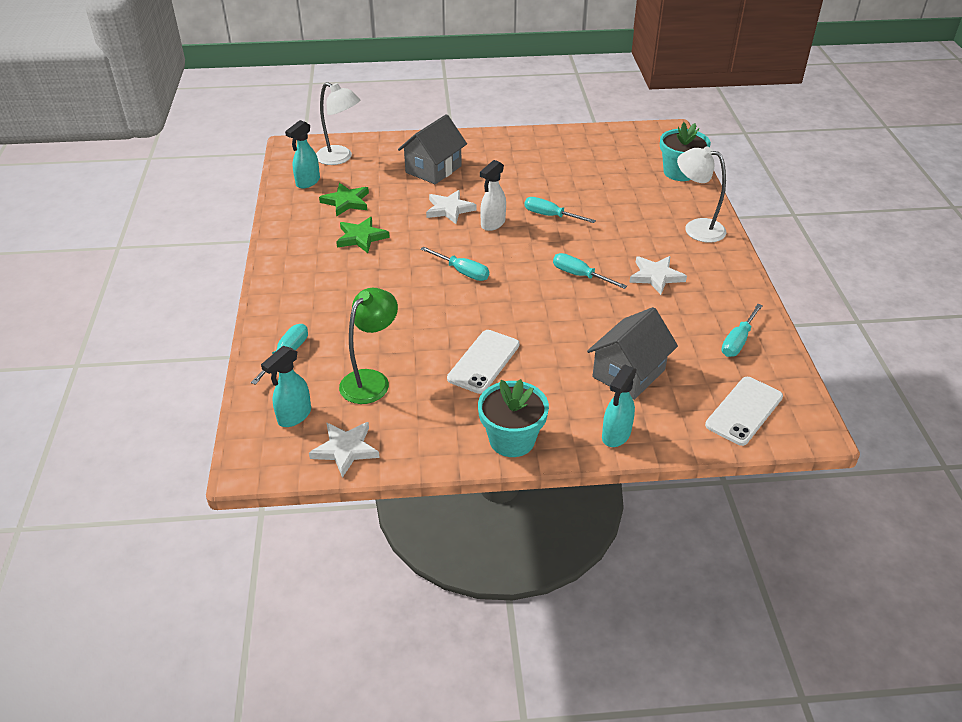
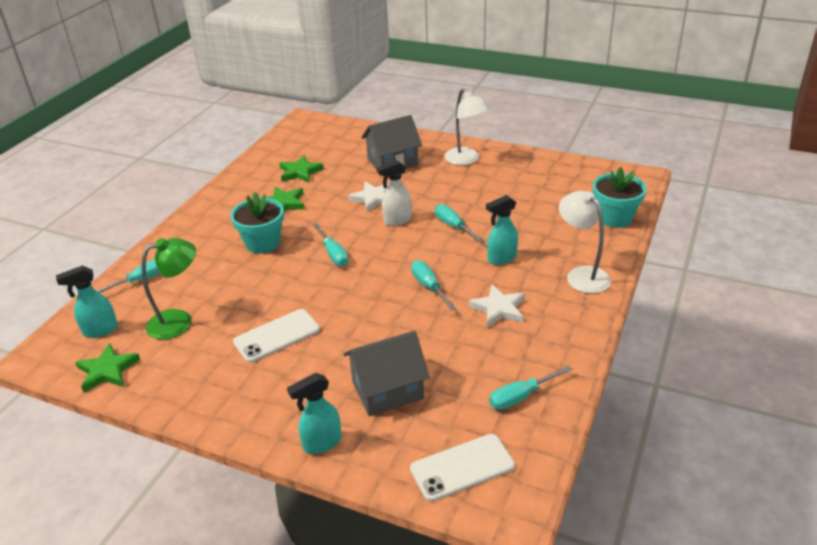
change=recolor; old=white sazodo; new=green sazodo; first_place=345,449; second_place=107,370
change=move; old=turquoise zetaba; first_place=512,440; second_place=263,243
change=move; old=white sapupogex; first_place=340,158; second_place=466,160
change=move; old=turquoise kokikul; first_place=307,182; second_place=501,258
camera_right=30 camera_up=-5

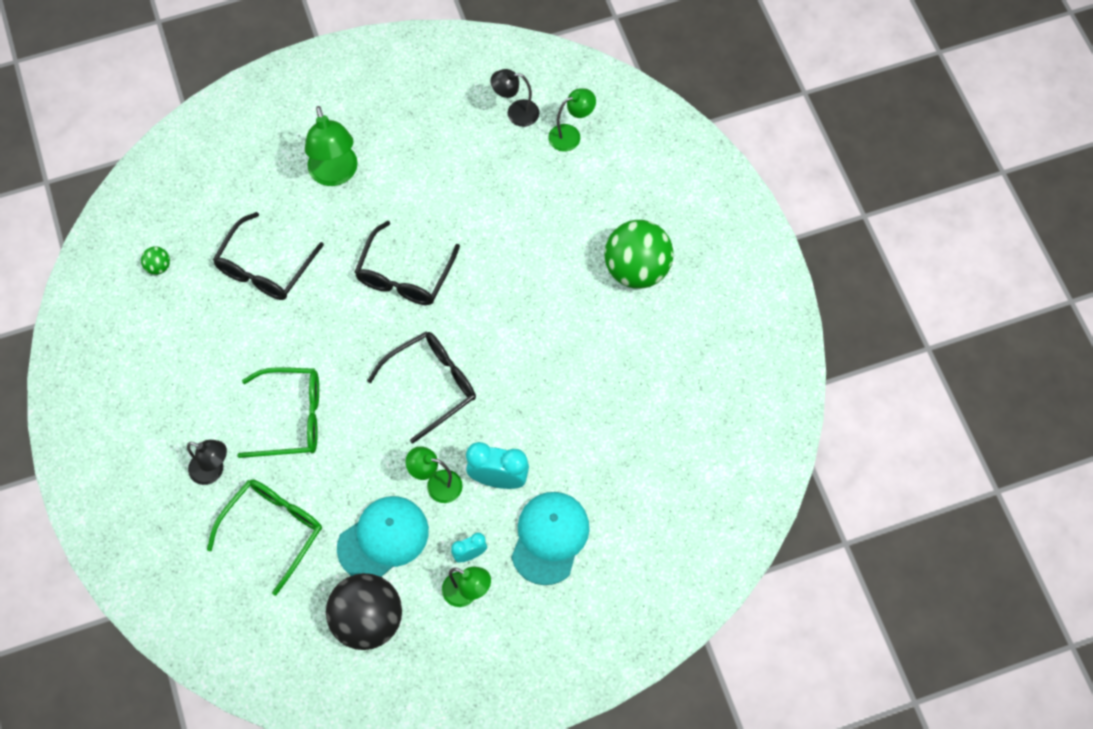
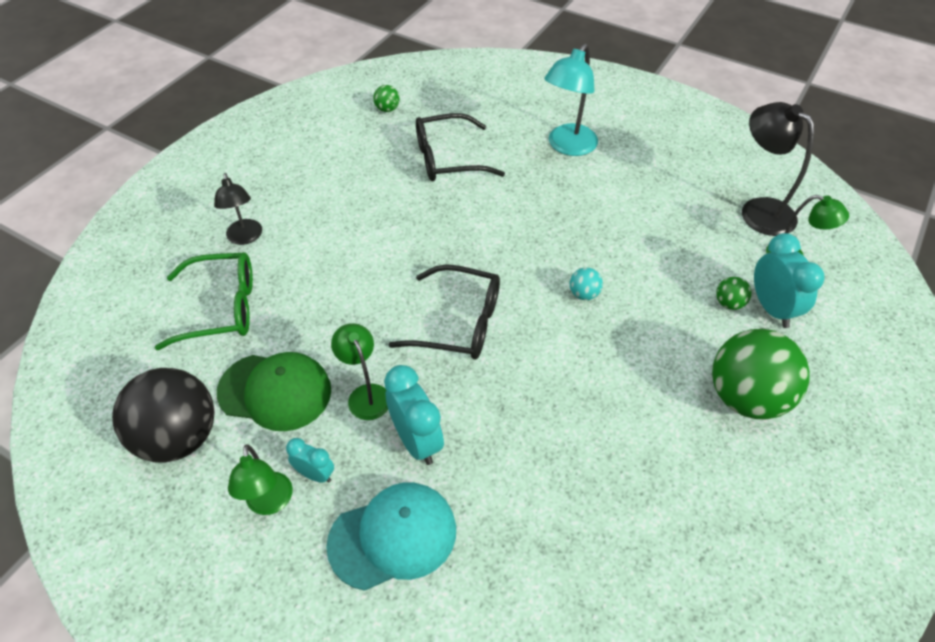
change=recolor; old=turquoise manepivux; new=green manepivux; first_place=383,539; second_place=275,391
change=recolor; old=green sapupogex; new=turquoise sapupogex; first_place=335,174; second_place=567,146
change=insert; new=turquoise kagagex; second_place=584,294
change=insert; new=green kagagex; second_place=729,303
change=resize; old=black sapupogex; first_place=516,113; second_place=758,210; factor=1.55
change=insert; new=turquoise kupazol; second_place=771,308
change=delete; old=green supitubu; first_place=292,418
change=delete; old=black supitubu; first_place=404,275
camera_right=50 camera_up=-15

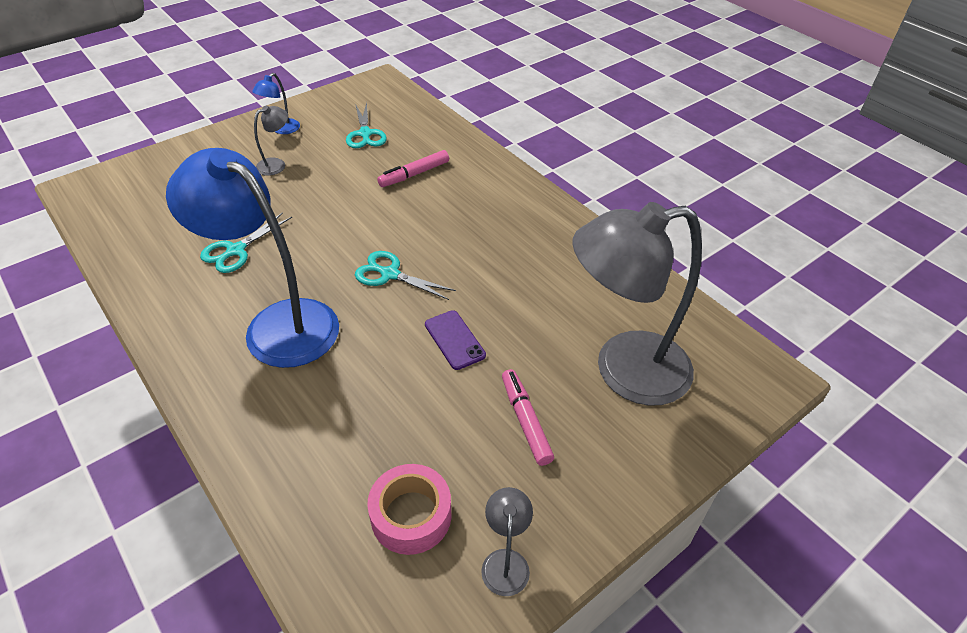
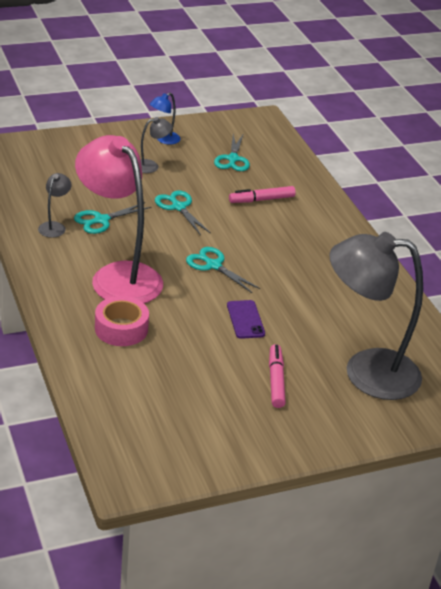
change=move; old=grey sapupogex; first_place=505,561; second_place=54,226
change=recolor; old=blue sapupogex; new=pink sapupogex; first_place=278,323; second_place=118,276
change=move; old=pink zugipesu; first_place=411,515; second_place=121,329
change=insert; new=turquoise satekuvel; second_place=178,207
camera_right=15 camera_up=-10

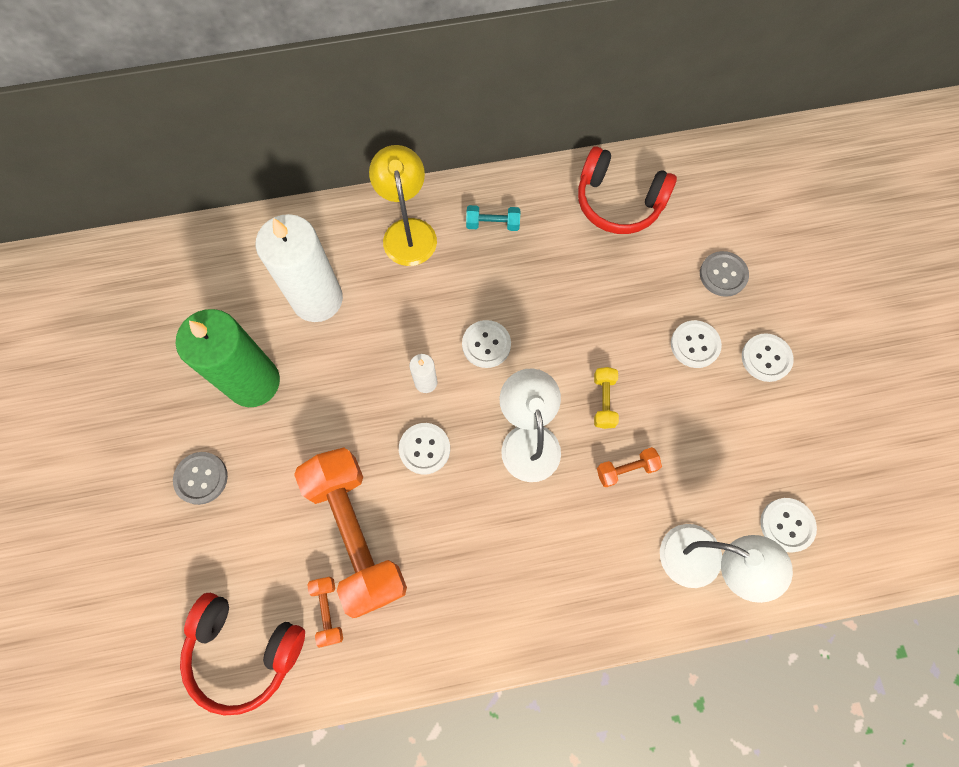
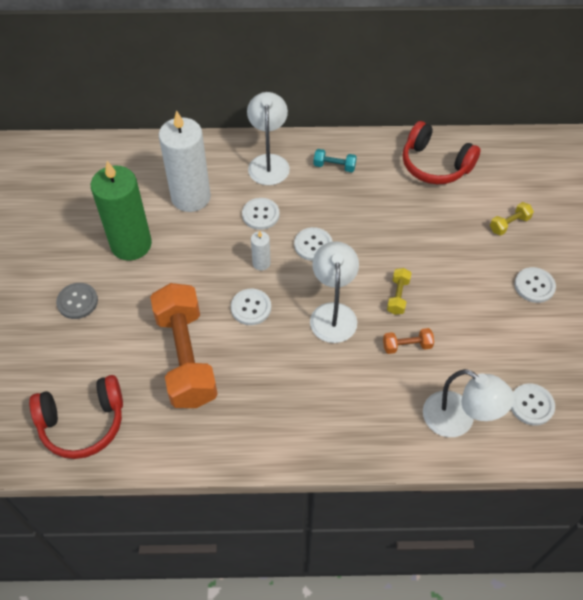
change=rotate; old=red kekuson; first_place=244,651; second_place=83,423; degrees=-45
change=move; old=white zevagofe; first_place=695,345; second_place=260,214
change=recolor; old=yellow sapupogex; new=white sapupogex; first_place=408,231; second_place=268,162
change=replace; old=grey zevagofe; new=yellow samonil; first_place=723,275; second_place=509,224
change=delete; old=orange samonil; first_place=328,611
camera_right=10 camera_up=-15

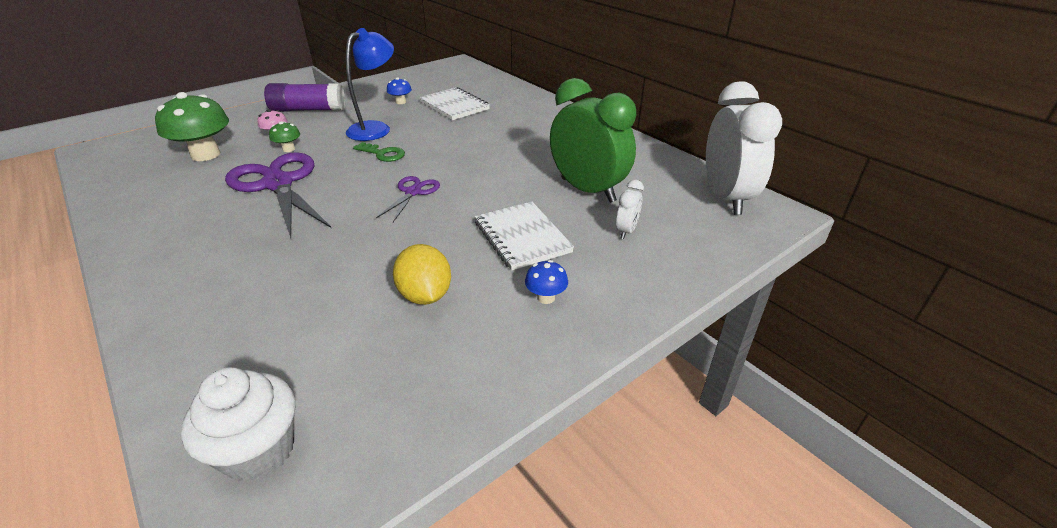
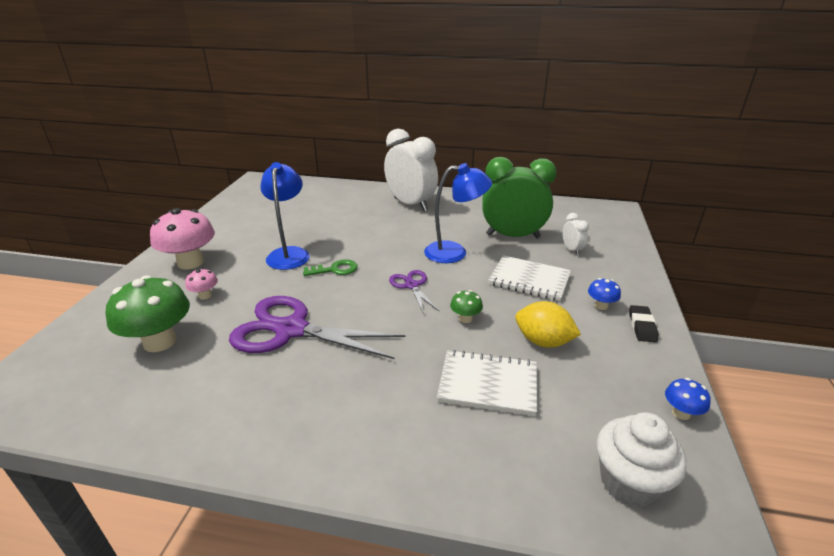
change=replace; old=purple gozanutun; new=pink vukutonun; first_place=308,110; second_place=190,262
change=move; old=white kupazol; first_place=725,198; second_place=410,204
change=insert; new=blue sapupogex; second_place=454,252
change=move; old=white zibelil; first_place=454,106; second_place=488,384
change=move; old=green vukutonun; first_place=289,149; second_place=465,318
change=insert; new=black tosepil; second_place=642,326
change=move; old=blue vukutonun; first_place=401,102; second_place=681,413
camera_right=-40 camera_up=-5

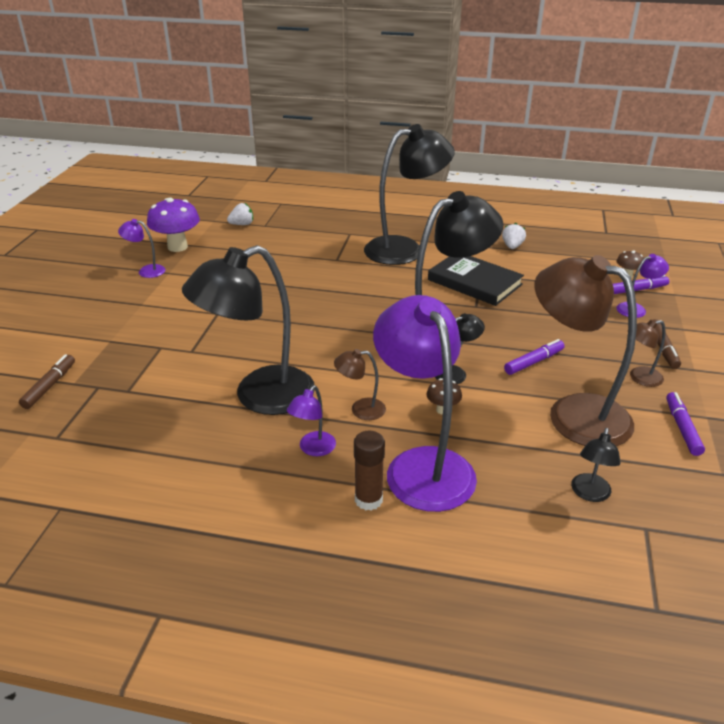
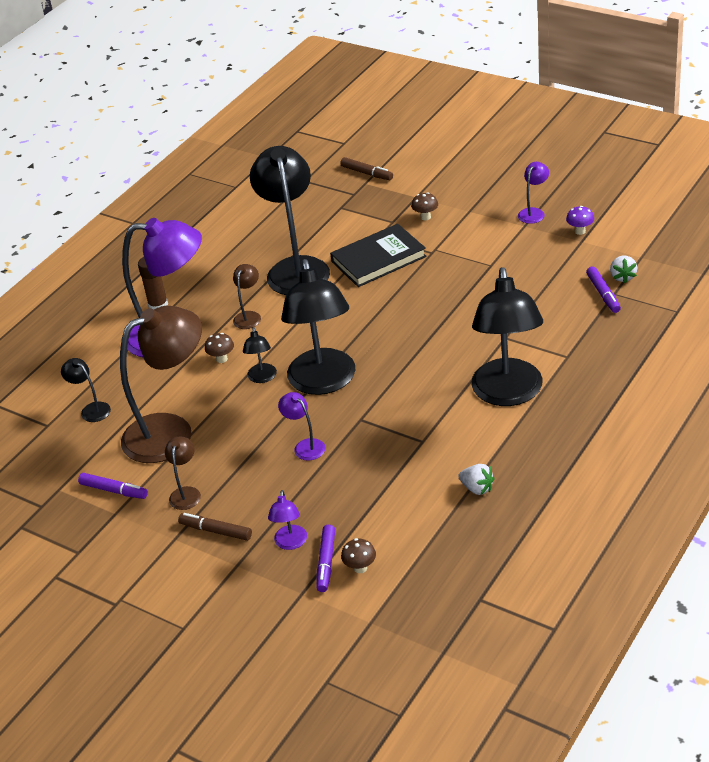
change=move; old=purple sapupogex; first_place=313,449; second_place=305,446
change=move; old=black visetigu; first_place=474,282; second_place=378,259
change=insert; new=brown vukutonun; second_place=425,217
change=resize; old=purple vukutonun; first_place=177,247; second_place=580,231; factor=0.5
change=move; old=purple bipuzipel; first_place=533,362; second_place=603,294
camera_right=115 camera_up=5

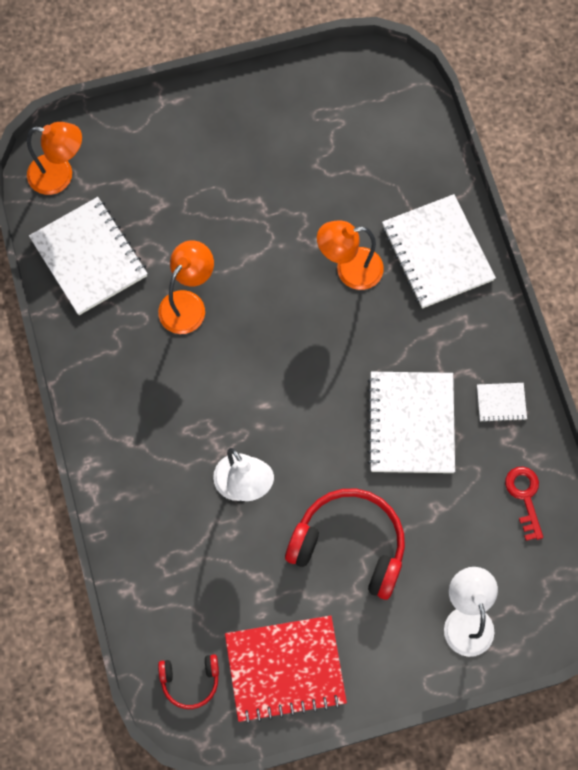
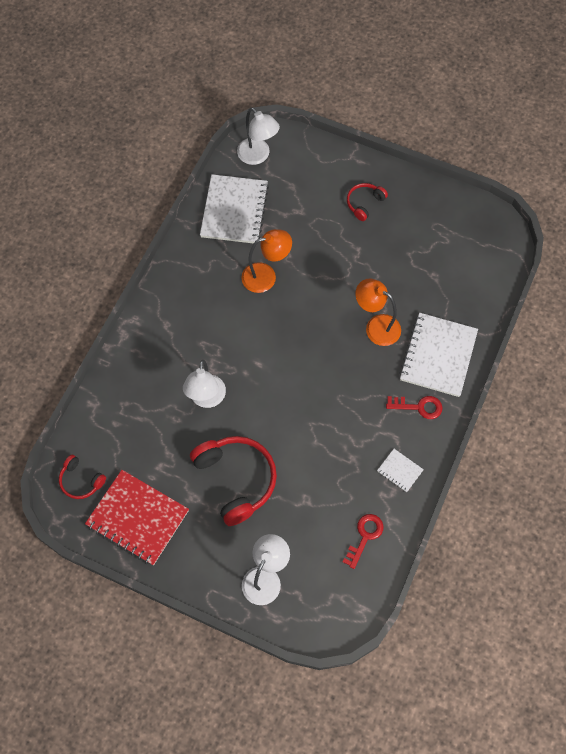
change=recolor; old=orange sapupogex; new=white sapupogex; first_place=60,176; second_place=258,156
change=insert; new=red kekuson; second_place=364,203
change=insert; new=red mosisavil; second_place=419,407
change=delete; old=white zibelil; first_place=411,423
camera_right=40 camera_up=-5

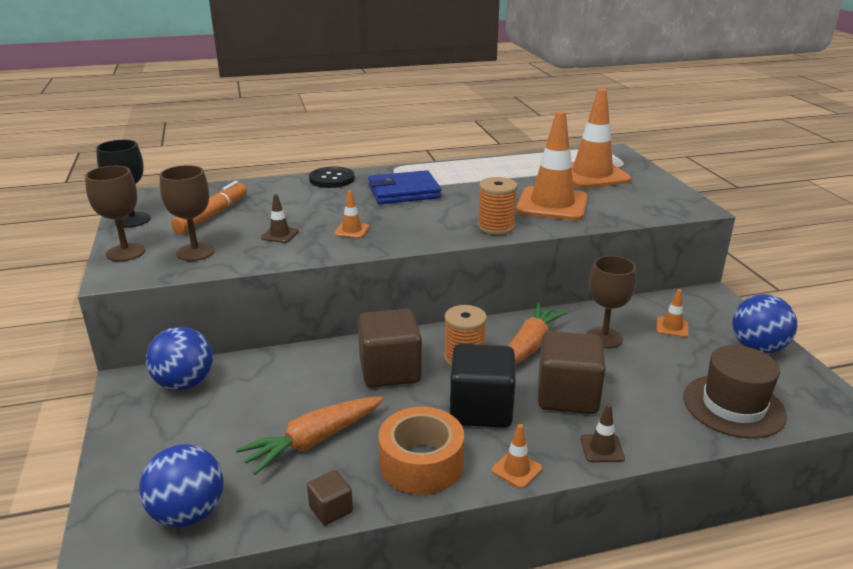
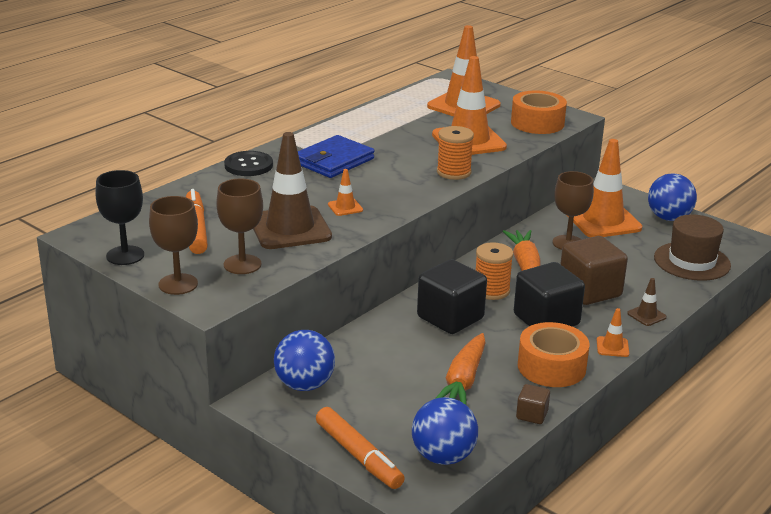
change=resize; old=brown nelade; first_place=279,235; second_place=290,228; factor=2.36
change=insert; new=orange bipuzipel; second_place=358,455
change=recolor; old=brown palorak; new=black palorak; first_place=390,370; second_place=450,318
change=insert; new=orange zugipesu; second_place=537,123
change=resize; old=orange nelade; first_place=672,327; second_place=603,221; factor=2.36
camera_right=-35 camera_up=0

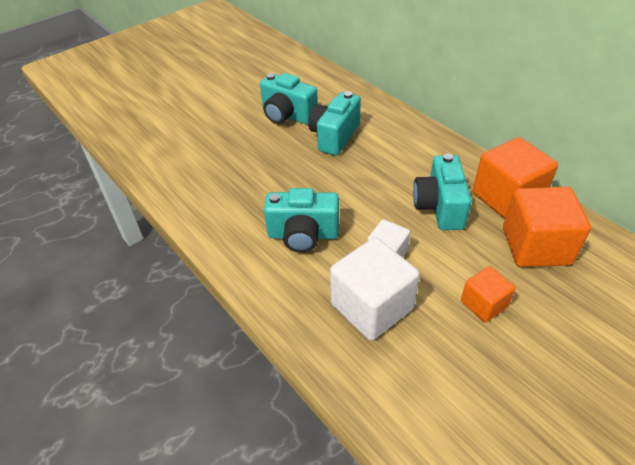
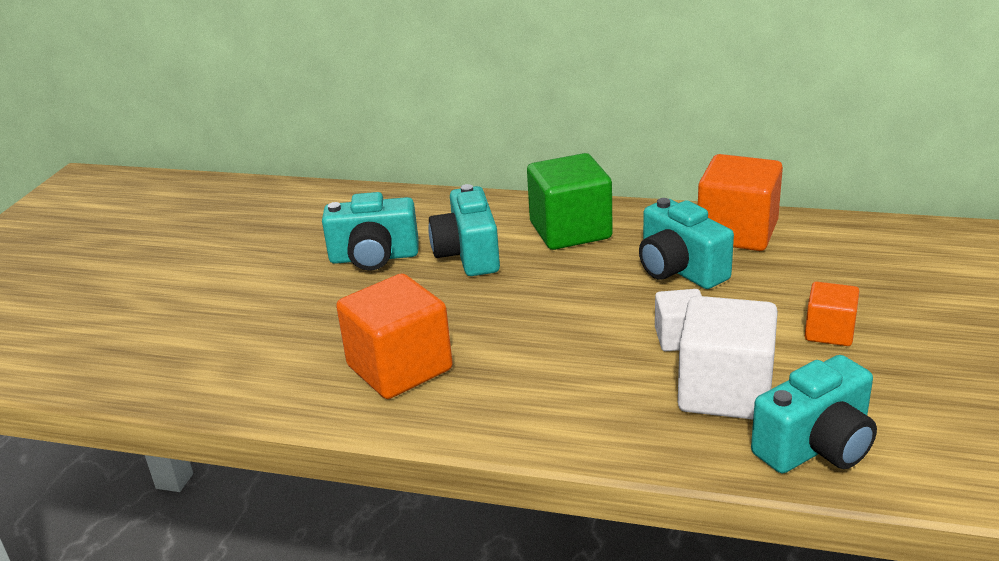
change=move; old=orange palorak; first_place=536,246; second_place=399,368
change=insert; new=green palorak; second_place=570,230
change=move; old=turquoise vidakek; first_place=303,235; second_place=816,447
camera_right=-35 camera_up=-15

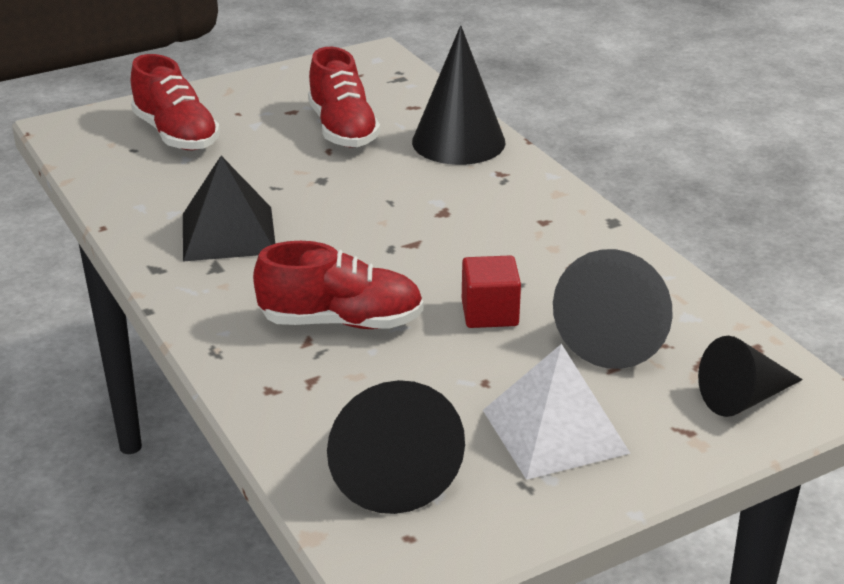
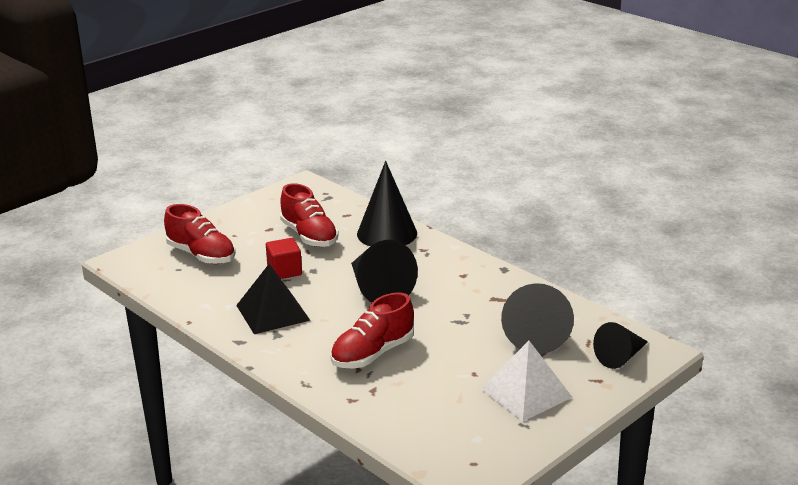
change=move; old=red palorak; first_place=489,313; second_place=284,271
change=rotate; old=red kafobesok; first_place=341,322; second_place=372,354; degrees=150
change=move; old=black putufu; first_place=388,466; second_place=378,289
camera_right=-15 camera_up=-5

